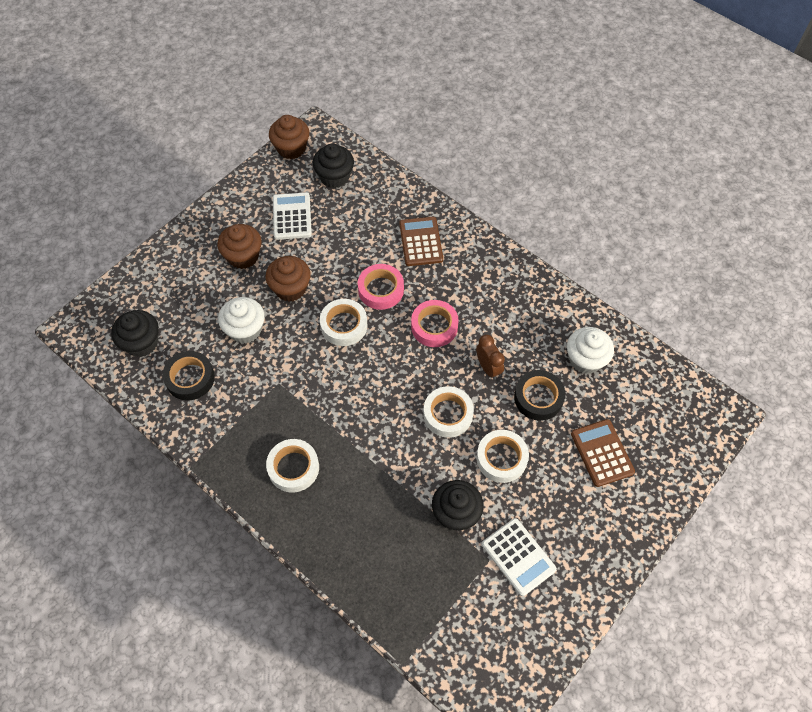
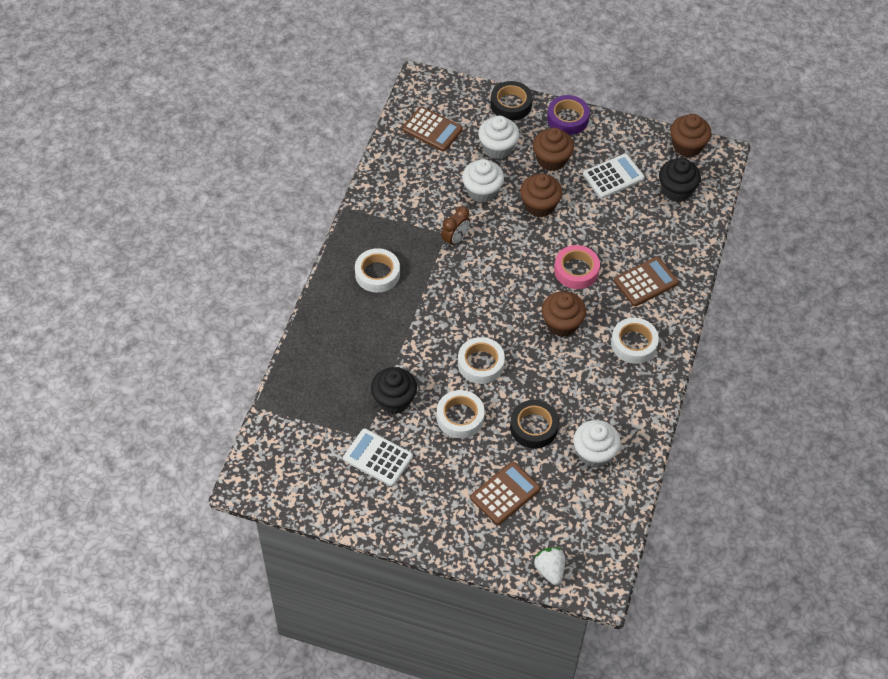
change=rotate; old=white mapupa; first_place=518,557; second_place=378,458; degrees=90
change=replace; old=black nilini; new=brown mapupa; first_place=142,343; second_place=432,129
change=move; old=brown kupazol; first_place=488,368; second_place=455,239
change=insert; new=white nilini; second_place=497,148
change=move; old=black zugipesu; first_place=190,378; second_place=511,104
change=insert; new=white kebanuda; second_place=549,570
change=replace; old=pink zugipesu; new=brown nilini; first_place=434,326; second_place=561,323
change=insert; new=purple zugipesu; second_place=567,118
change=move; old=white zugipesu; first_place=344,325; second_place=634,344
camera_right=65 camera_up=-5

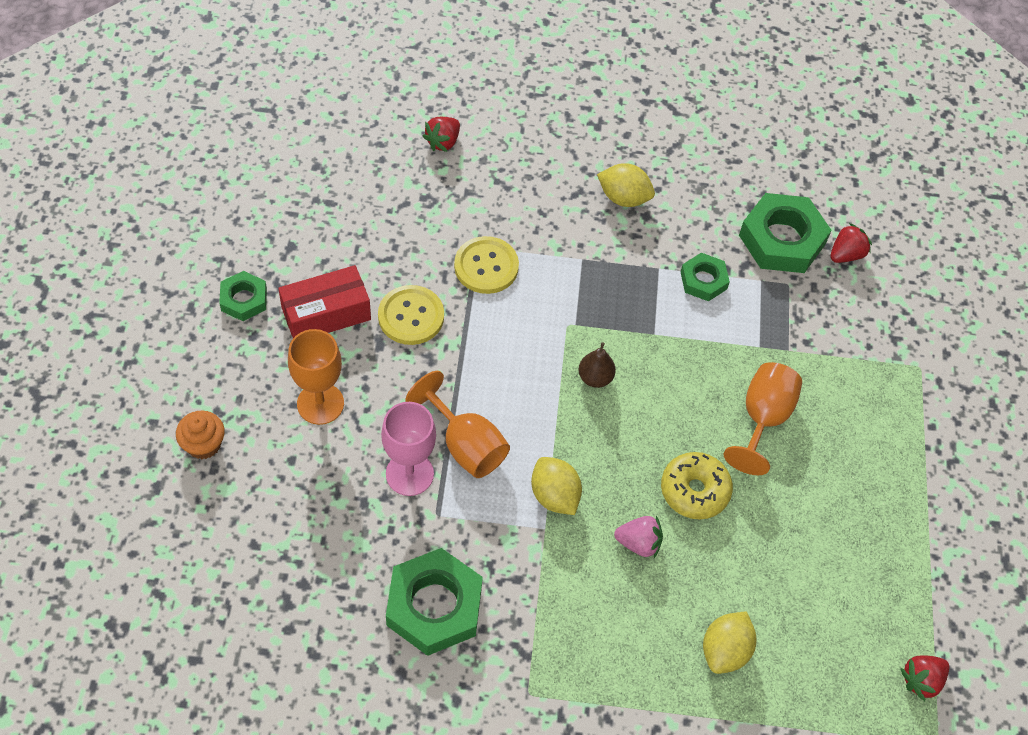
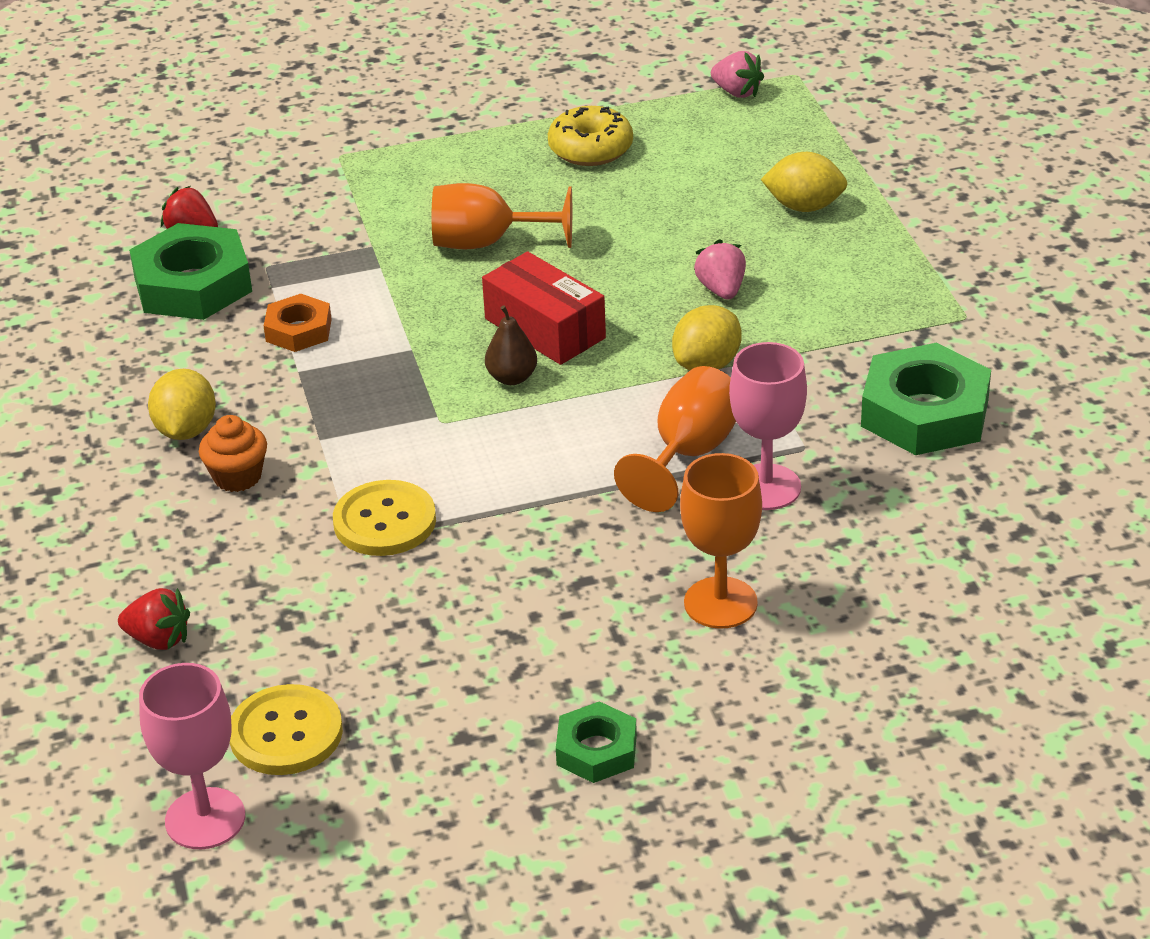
change=insert; new=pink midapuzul; second_place=205,819
change=move; old=orange nilini; first_place=203,444; second_place=237,477
change=move; old=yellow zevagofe; first_place=411,316; second_place=286,733
change=recolor; old=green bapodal; new=orange bapodal; first_place=703,280; second_place=298,330
change=move; old=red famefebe; first_place=326,314; second_place=545,328
change=move; old=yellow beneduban; first_place=694,491; second_place=590,149
change=recolor; old=red kebanuda; new=pink kebanuda; first_place=921,680; second_place=737,92
camera_right=-105 camera_up=-20

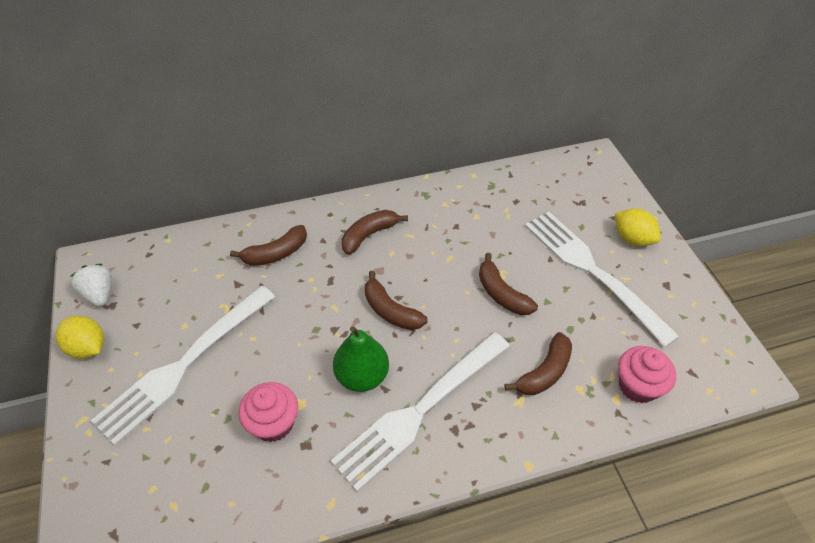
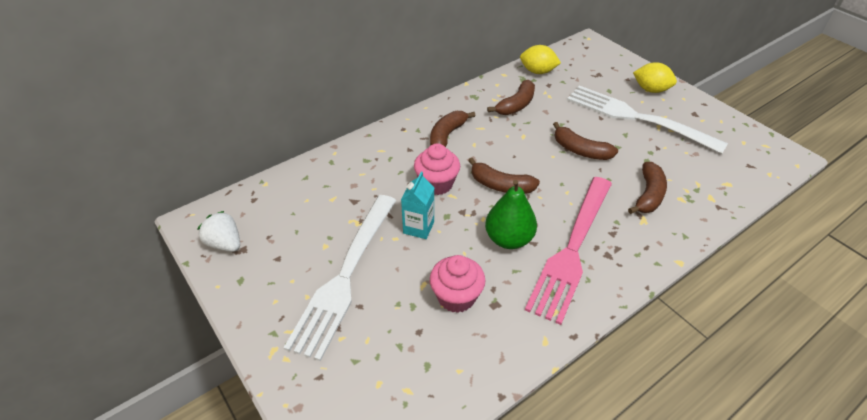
change=insert; new=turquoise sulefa; second_place=418,227
change=move; old=pink nilini; first_place=637,386; second_place=436,184
change=move; old=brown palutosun; first_place=276,253; second_place=516,105
change=move; old=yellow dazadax; first_place=88,348; second_place=537,71
change=recolor; old=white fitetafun; new=pink fitetafun; first_place=420,410; second_place=572,249
camera_right=-20 camera_up=-5

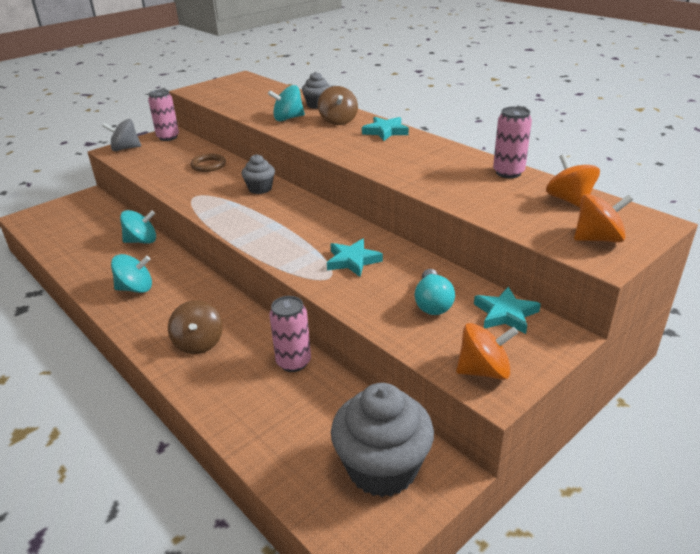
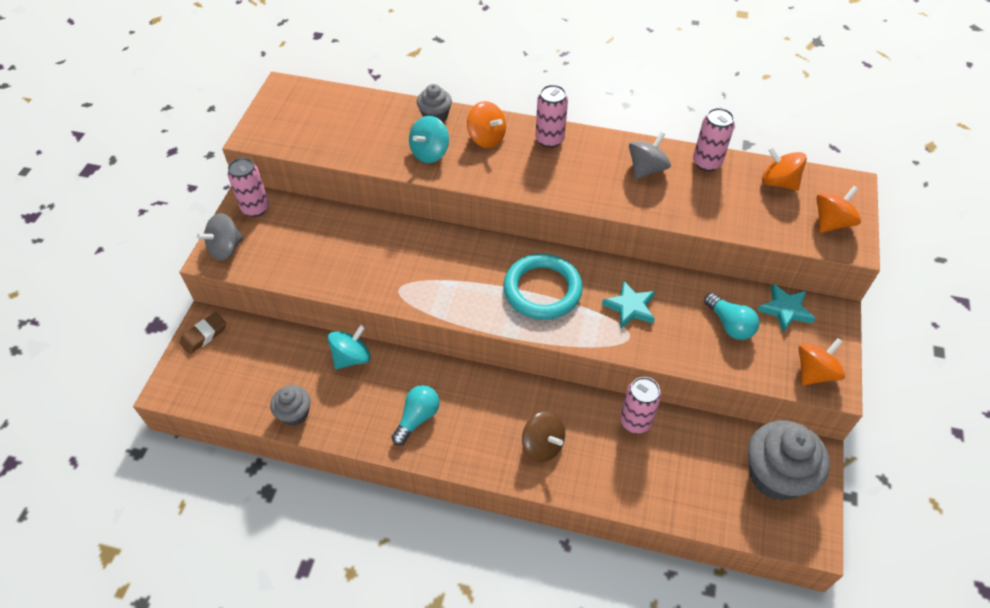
change=insert; new=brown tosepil; second_place=204,335
change=move; old=grey nilini; first_place=260,189; second_place=294,413
change=replace; old=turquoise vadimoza; new=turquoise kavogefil; first_place=135,288; second_place=417,418
change=recolor; old=brown vadimoza; new=orange vadimoza; first_place=338,121; second_place=486,138
change=insert; new=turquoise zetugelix; second_place=542,290
change=replace; old=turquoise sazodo; new=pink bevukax; first_place=385,131; second_place=549,139
change=insert; new=grey vadimoza; second_place=646,169
change=delete; old=brown zetugelix; first_place=208,165
camera_right=-35 camera_up=20

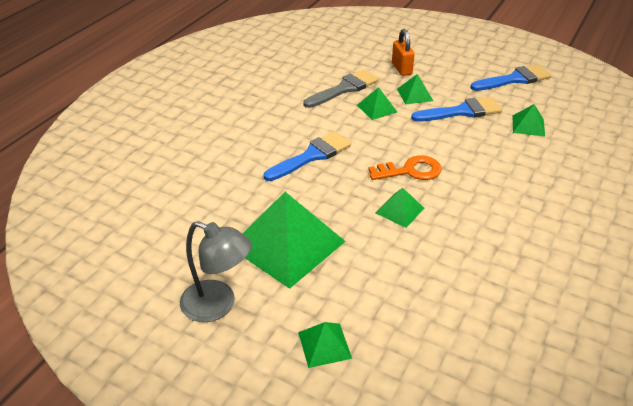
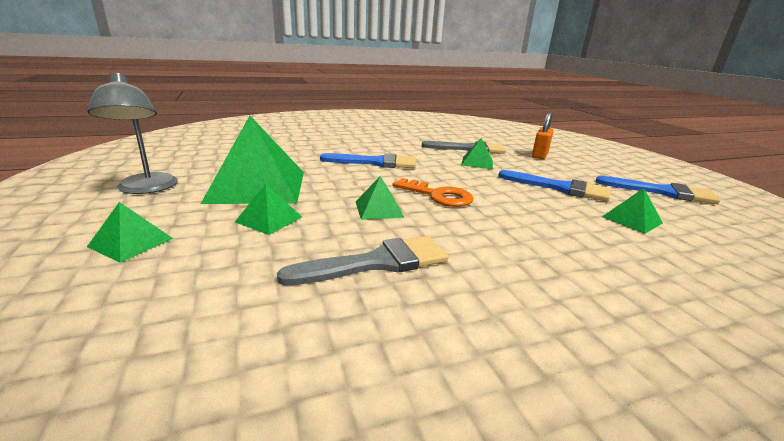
change=move; old=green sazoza; first_place=414,95; second_place=269,219
change=insert; new=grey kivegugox; second_place=377,263
camera_right=40 camera_up=-15

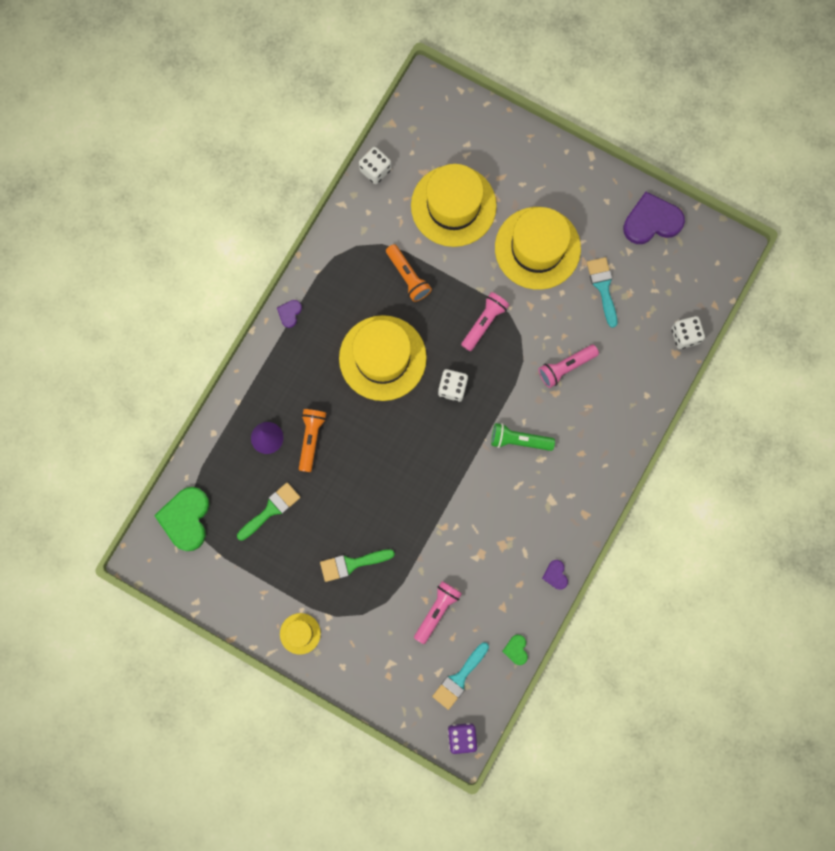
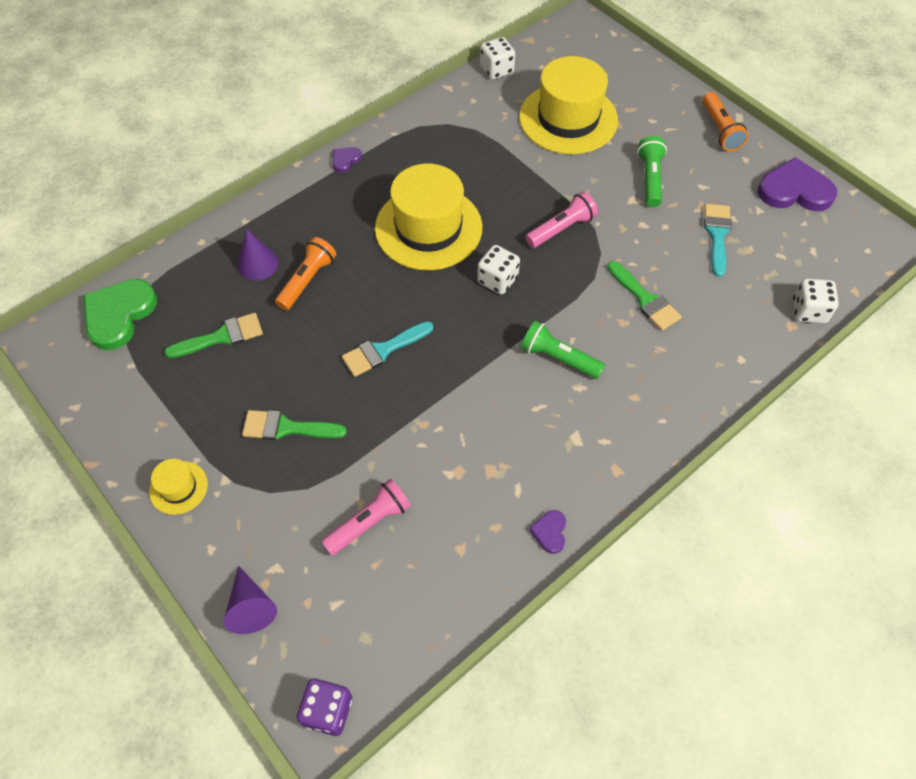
change=insert; new=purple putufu; second_place=251,607
change=move; old=turquoise kivegugox; first_place=459,678; second_place=383,350
change=replace; old=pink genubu; new=green kivegugox; first_place=565,367; second_place=645,299
change=replace; old=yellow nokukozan; new=green genubu; first_place=537,248; second_place=650,178
change=move; old=orange genubu; first_place=408,277; second_place=720,130
change=delete; old=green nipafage; first_place=516,650
camera_right=20 camera_up=-20

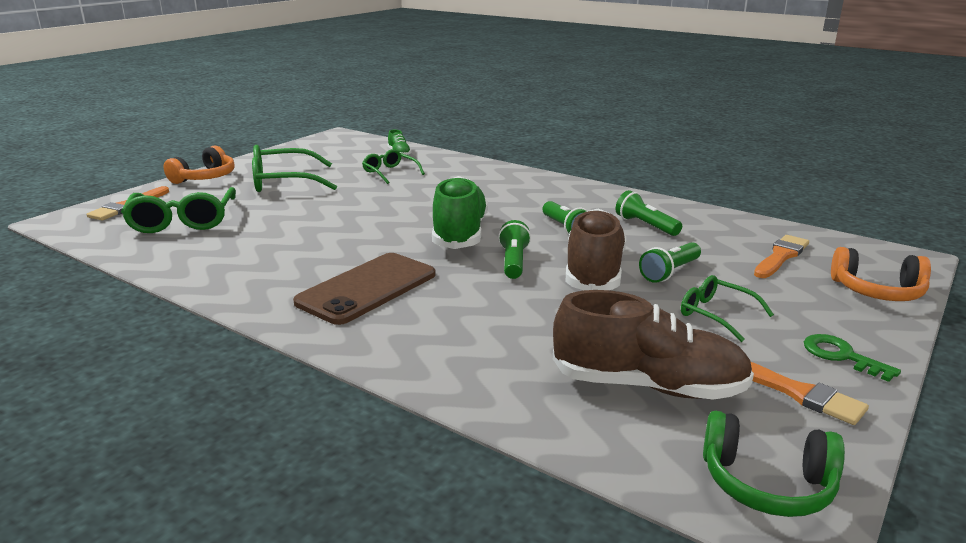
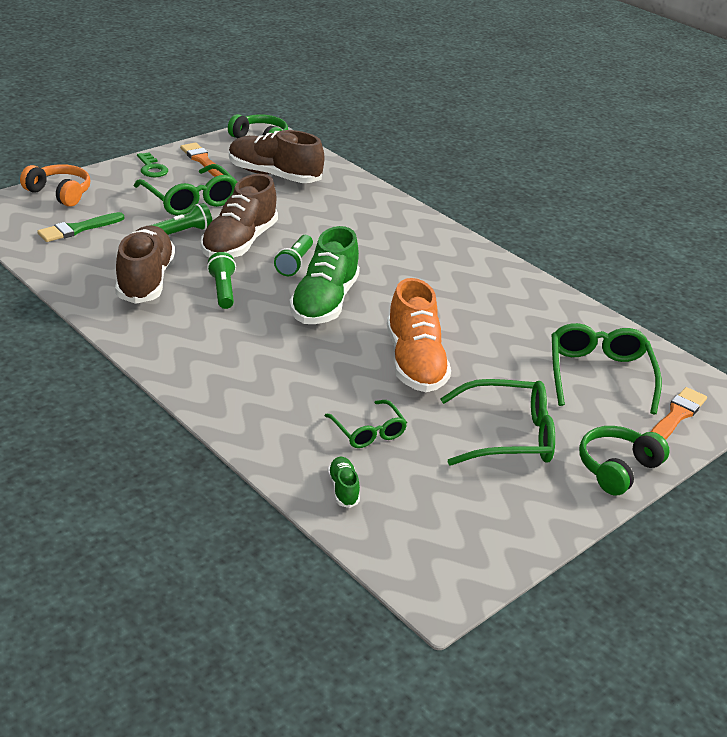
change=recolor; old=orange kivegugox; new=green kivegugox; first_place=781,256; second_place=78,229
change=replace; old=green genubu; new=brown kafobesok; first_place=645,225; second_place=145,280
change=resize; old=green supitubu; first_place=717,315; second_place=190,200; factor=1.69
change=insert; new=orange kafobesok; second_place=414,363
change=recolor; old=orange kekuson; new=green kekuson; first_place=205,178; second_place=617,469
change=delete; old=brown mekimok; first_place=367,288
camera_right=-170 camera_up=10

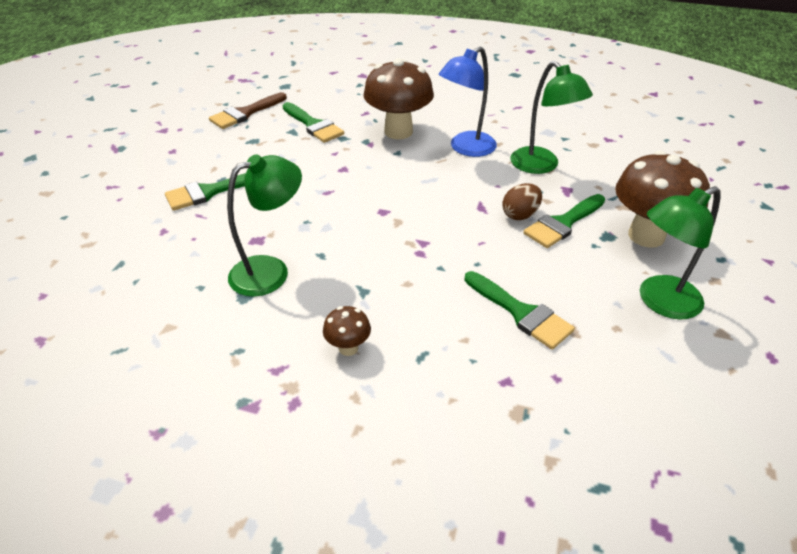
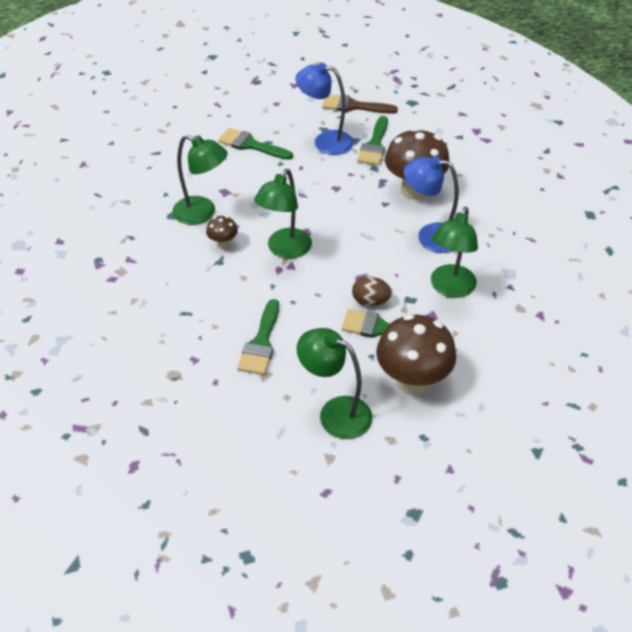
change=move; old=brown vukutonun; first_place=348,348; second_place=223,244
change=insert; new=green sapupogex; second_place=285,250
change=insert; new=blue sapupogex; second_place=325,141
camera_right=55 camera_up=5

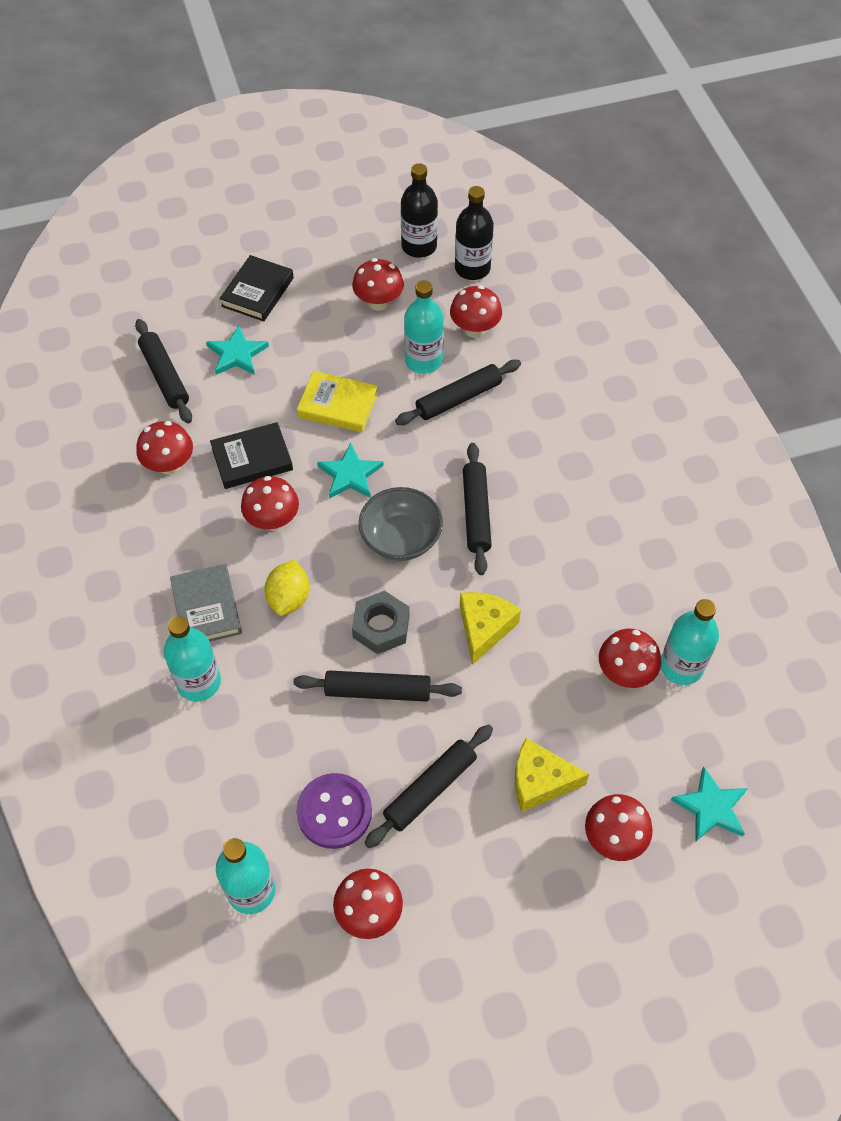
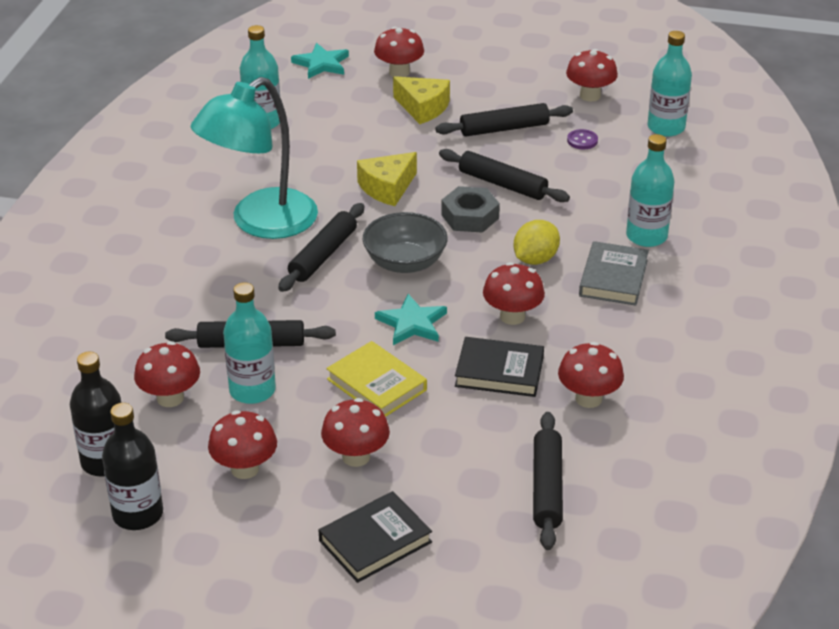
change=insert; new=turquoise sapupogex; second_place=260,223
change=move; old=red vukutonun; first_place=625,673; second_place=356,456
change=resize; old=purple zevagofe; first_place=334,812; second_place=582,141; factor=0.5
change=delete; old=turquoise sazodo; first_place=237,354
camera_right=-150 camera_up=-20

